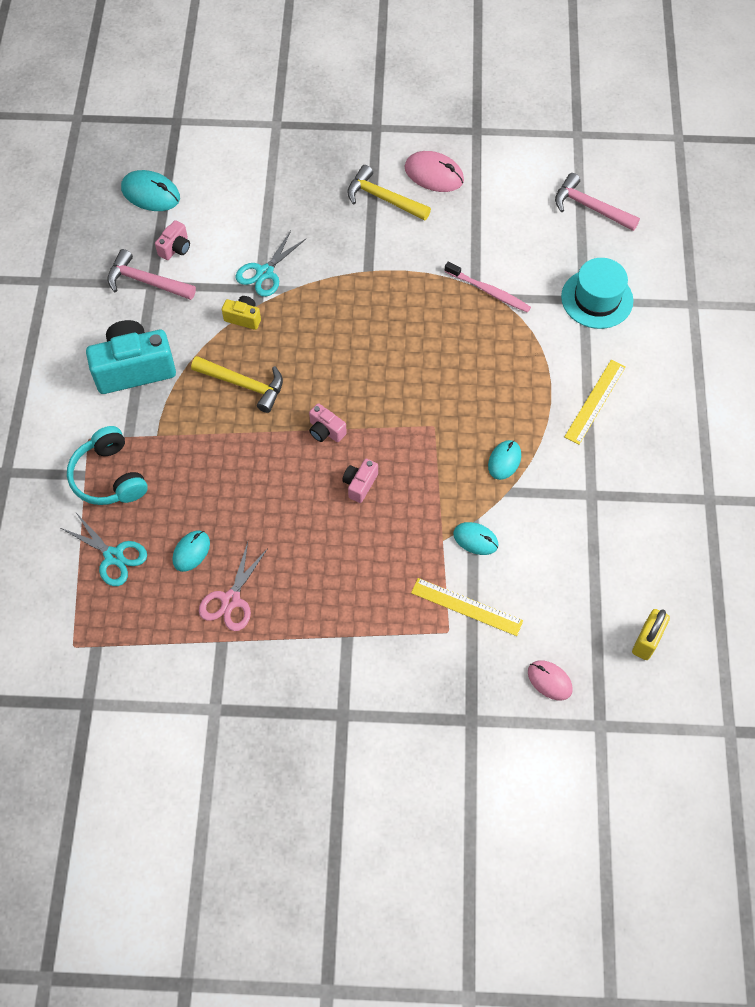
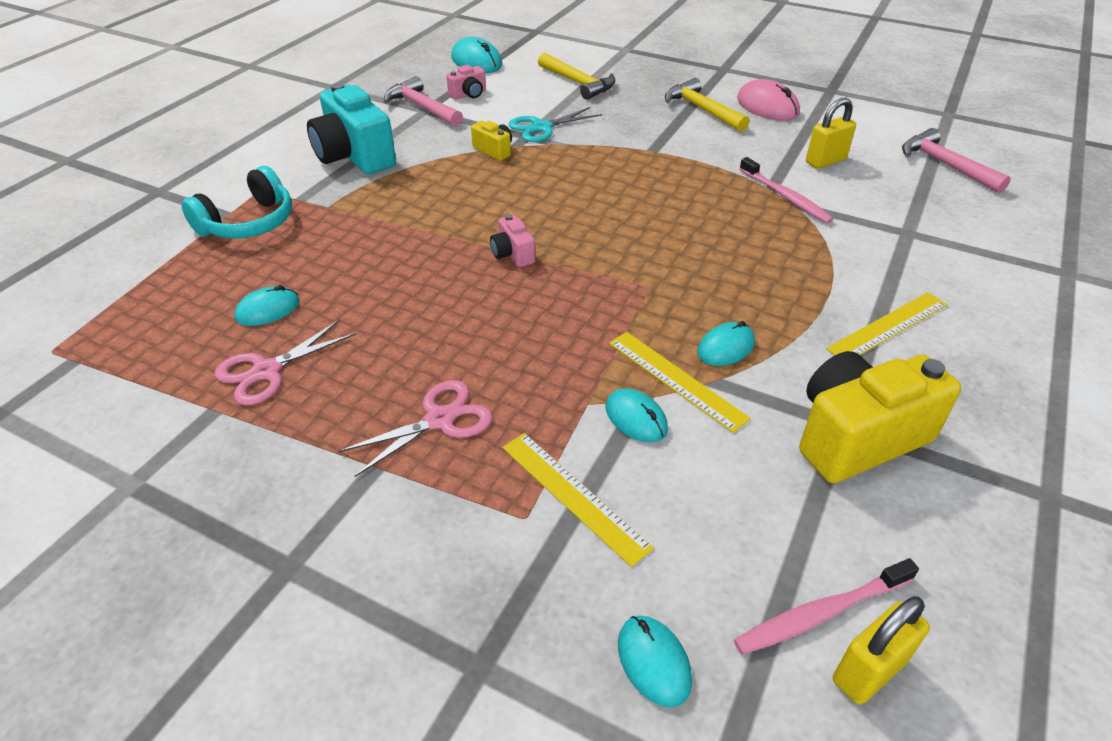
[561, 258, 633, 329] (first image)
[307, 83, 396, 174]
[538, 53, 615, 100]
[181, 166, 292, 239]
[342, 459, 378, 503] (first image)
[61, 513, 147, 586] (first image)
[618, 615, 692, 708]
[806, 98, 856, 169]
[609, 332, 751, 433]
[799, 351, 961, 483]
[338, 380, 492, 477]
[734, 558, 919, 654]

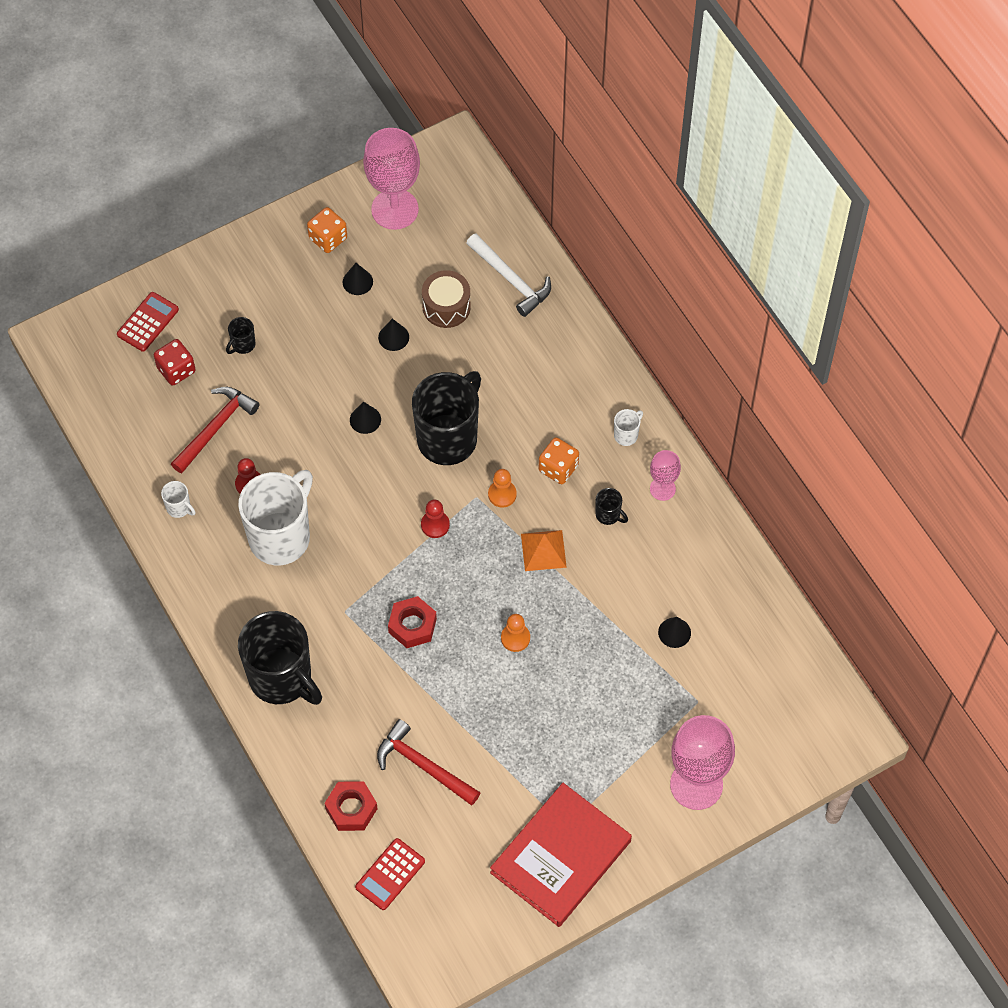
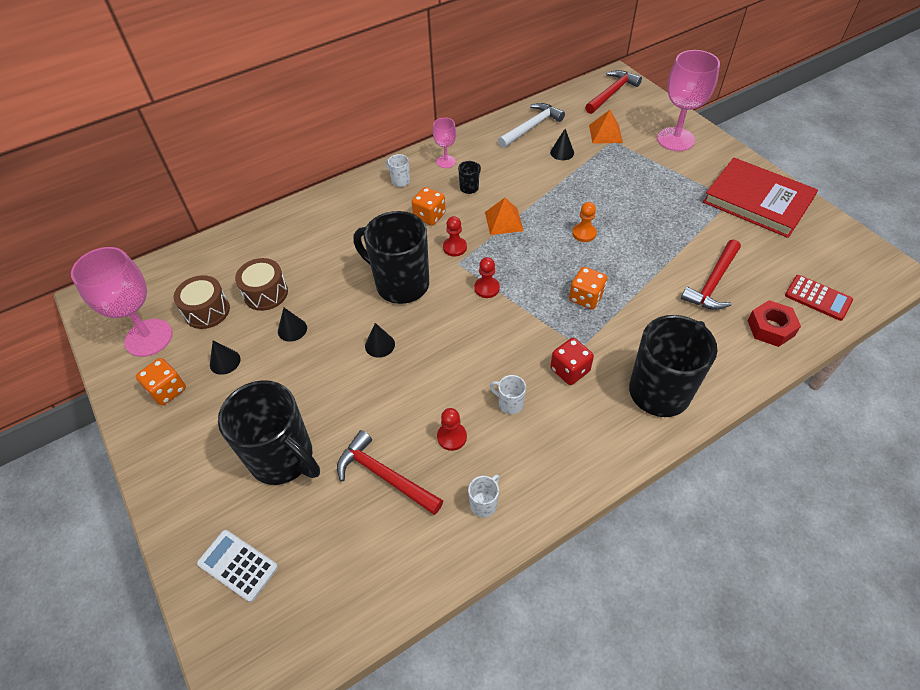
[498, 103, 565, 148]
[197, 530, 278, 602]
[218, 380, 320, 485]
[550, 338, 594, 385]
[443, 216, 467, 257]
[490, 375, 526, 414]
[569, 267, 607, 310]
[585, 70, 642, 114]
[589, 110, 623, 144]
[174, 275, 230, 329]

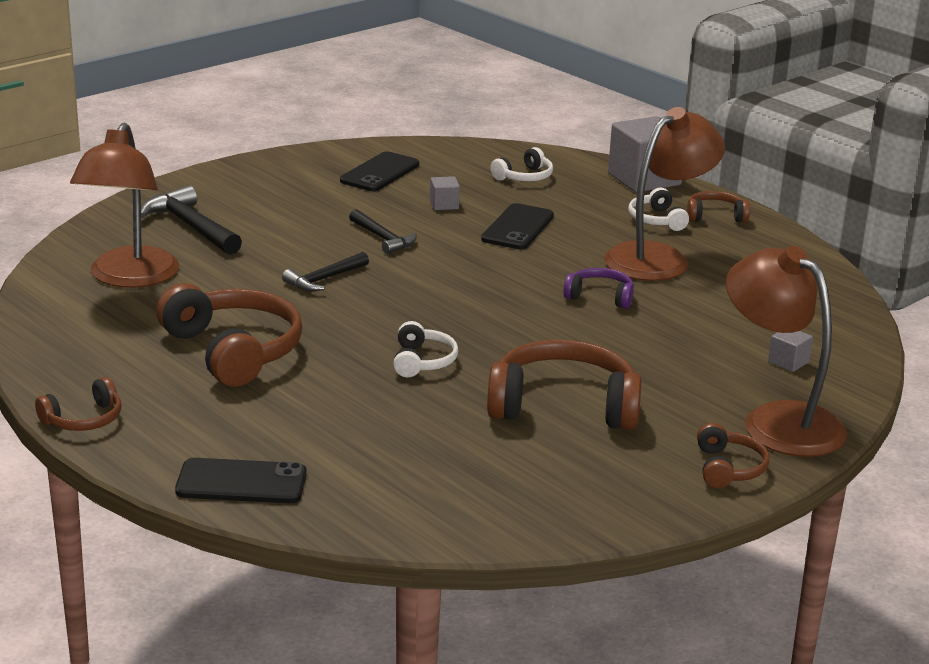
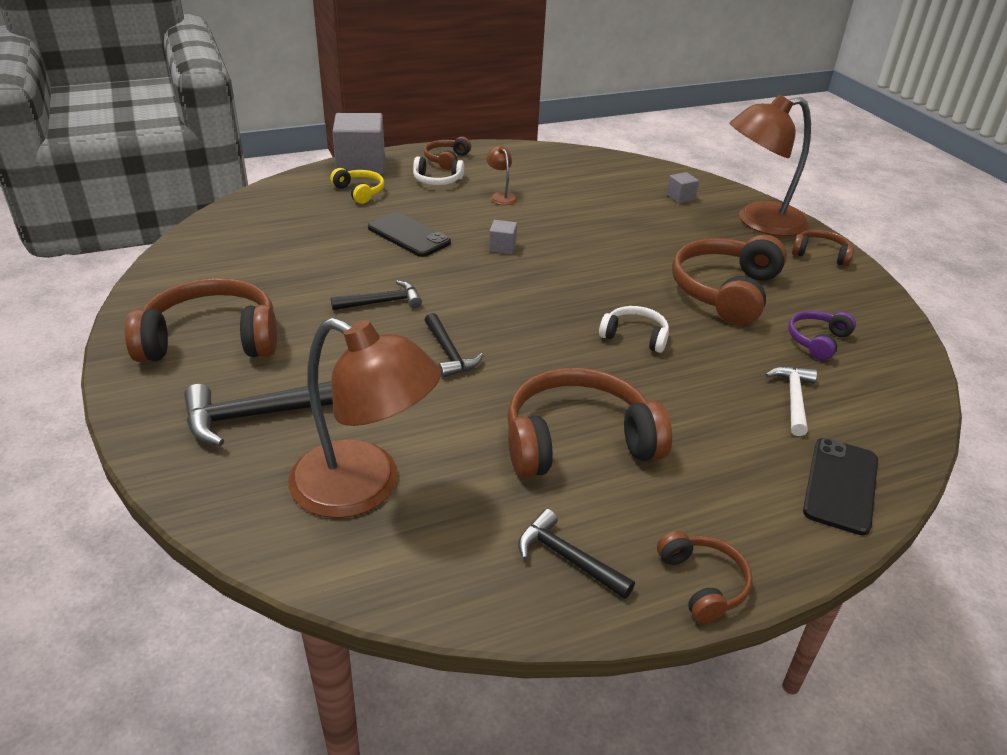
[486, 146, 518, 205]
[490, 147, 553, 181] (first image)
[340, 151, 419, 191] (first image)
[489, 220, 517, 254]
[788, 310, 856, 361]
[330, 168, 384, 204]
[125, 278, 277, 362]
[766, 366, 817, 436]
[518, 509, 635, 599]

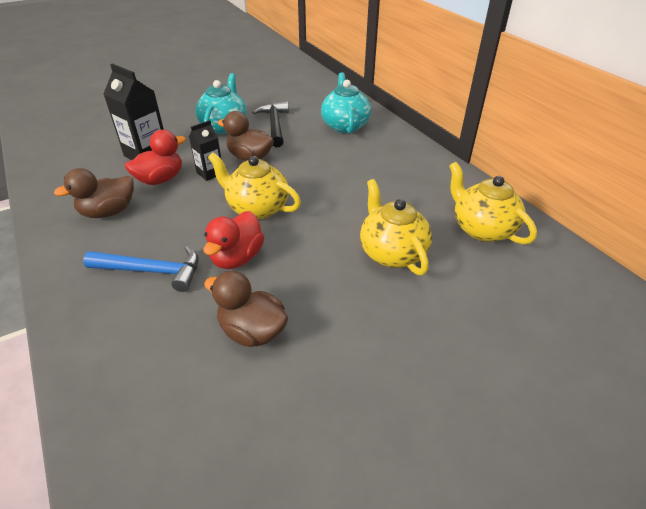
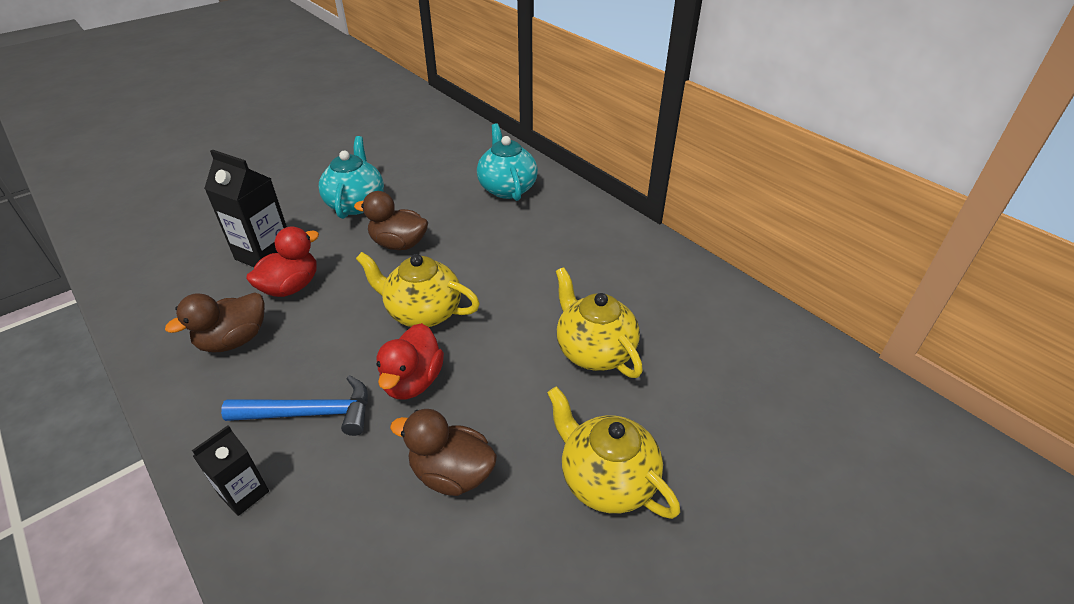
[252, 101, 289, 147] (first image)
[192, 425, 269, 516]
[547, 386, 680, 519]

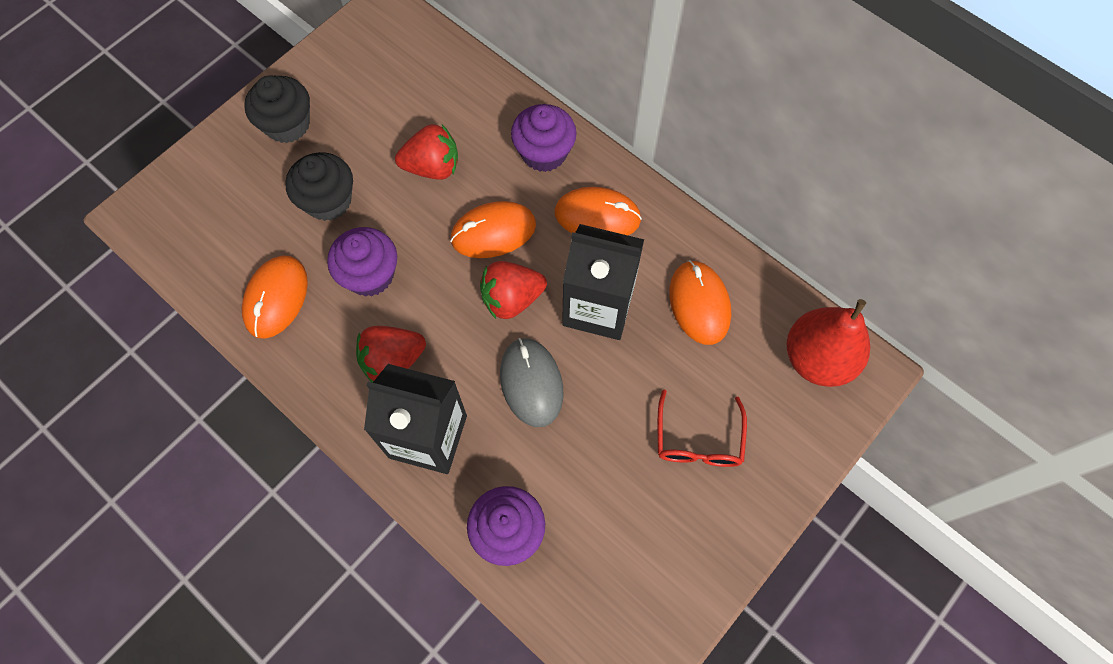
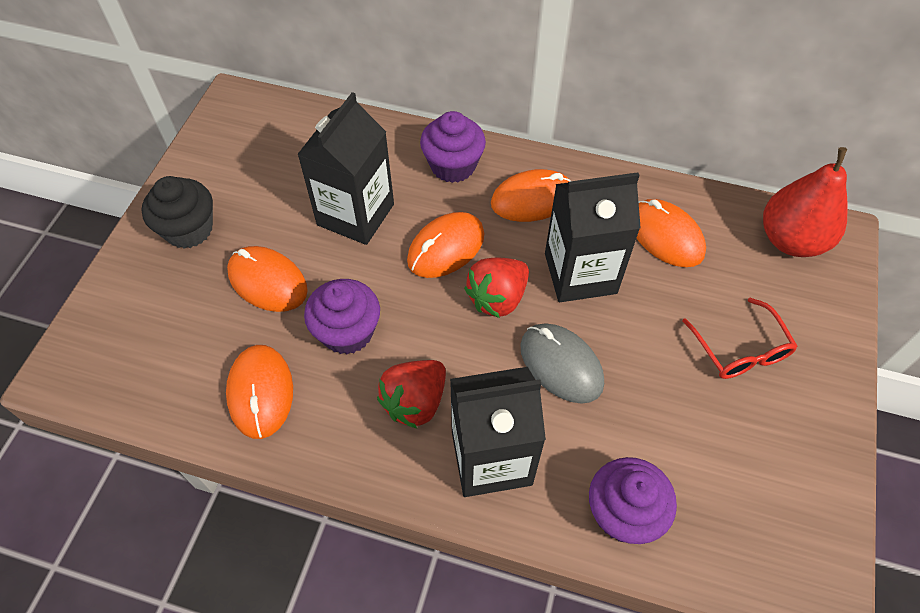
[297, 92, 394, 245]
[227, 246, 308, 312]

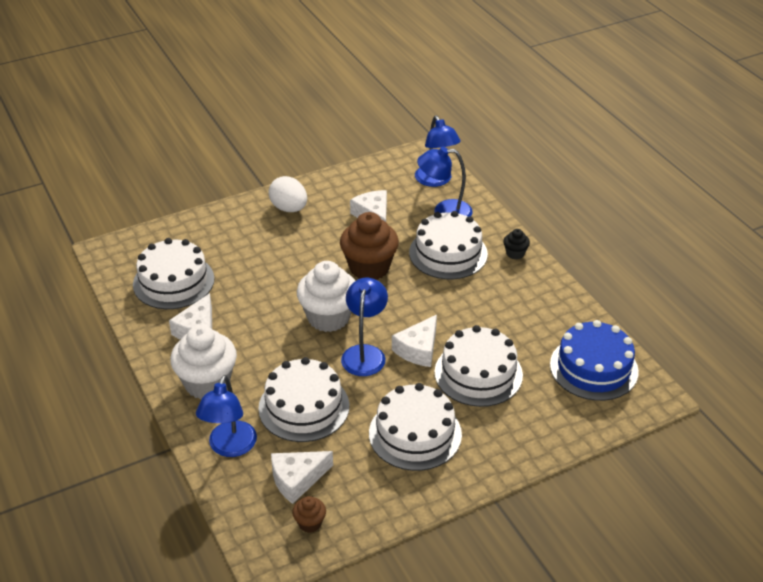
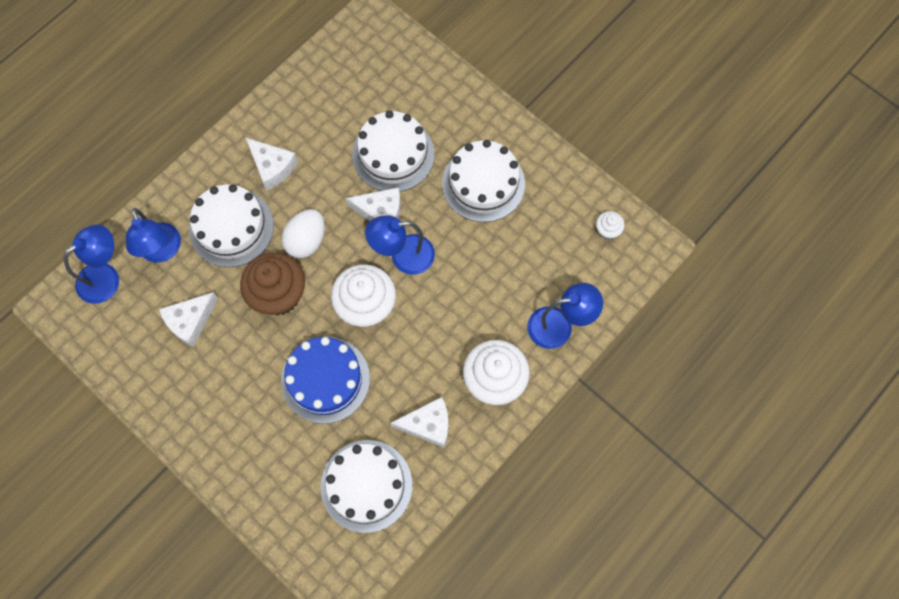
[282, 209, 325, 258]
[503, 229, 530, 260] (first image)
[281, 337, 370, 424]
[258, 357, 350, 442] (first image)
[246, 138, 298, 190]
[596, 211, 625, 240]

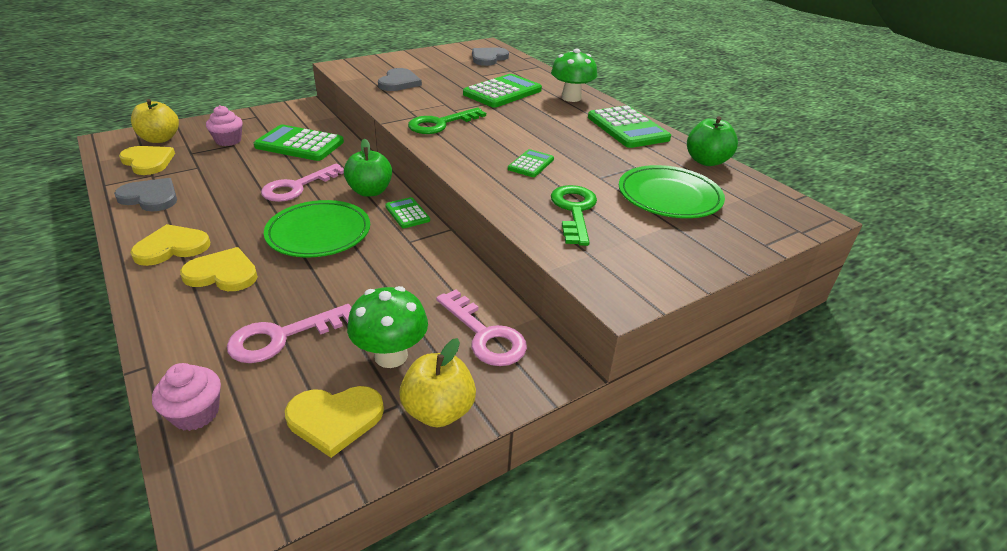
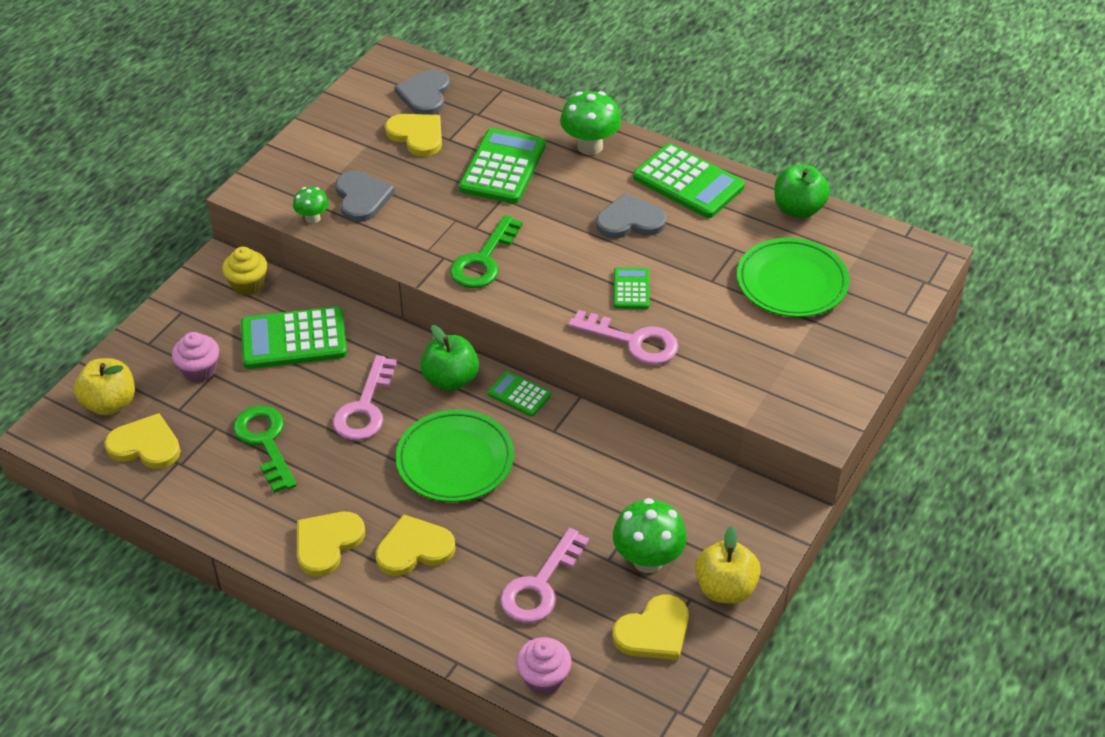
[596, 193, 666, 238]
[233, 405, 297, 493]
[568, 310, 678, 365]
[385, 114, 442, 156]
[293, 187, 329, 224]
[222, 247, 267, 295]

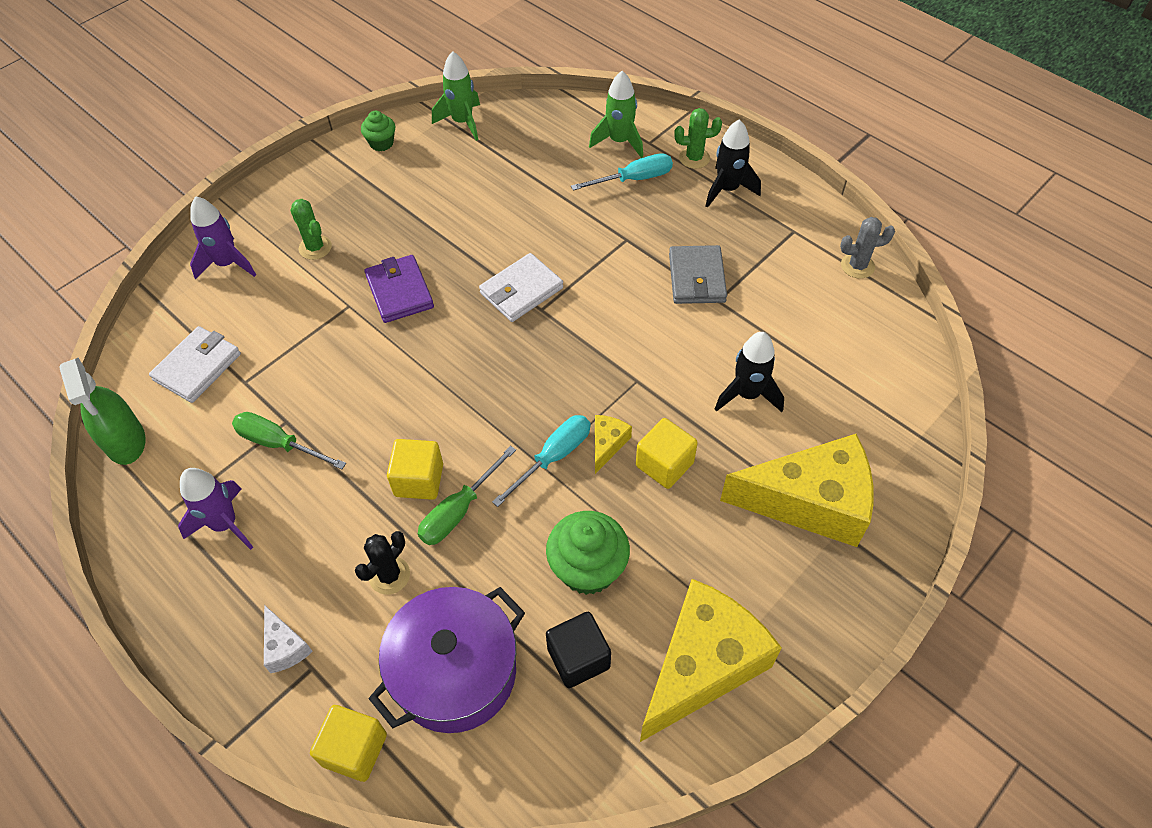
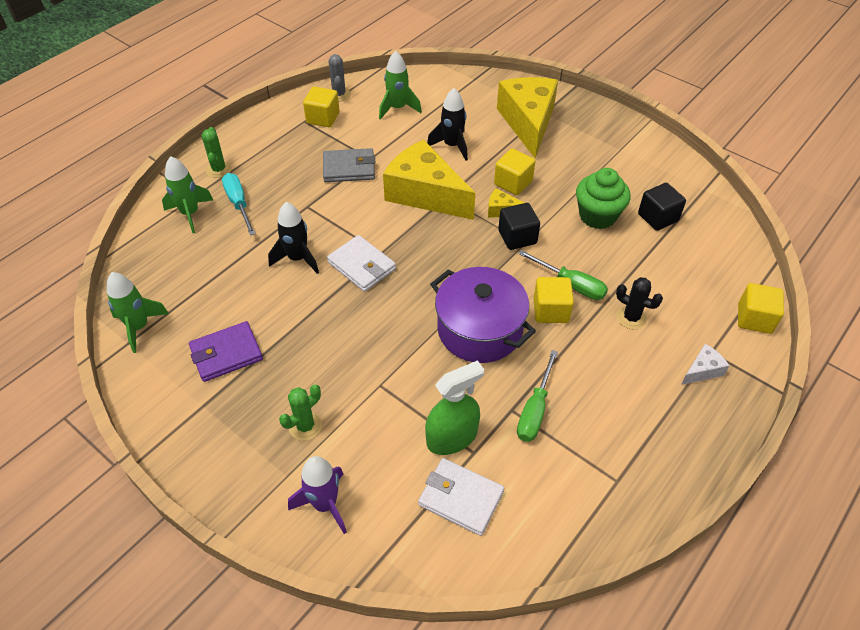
[361, 111, 395, 151] (first image)
[268, 202, 319, 274]
[189, 321, 263, 382]
[425, 360, 484, 455]
[498, 203, 540, 250]
[178, 468, 253, 550] (first image)
[383, 140, 475, 220]
[430, 267, 536, 363]
[379, 51, 422, 120]
[303, 87, 340, 127]

